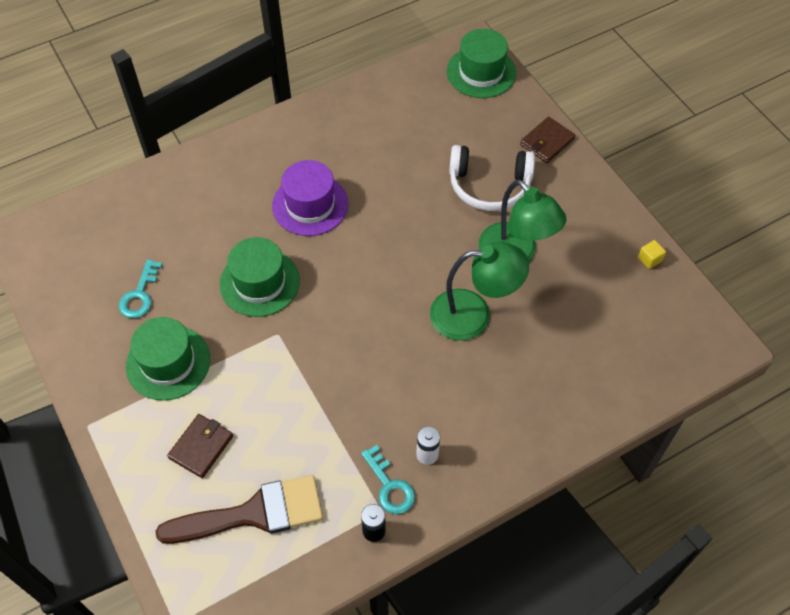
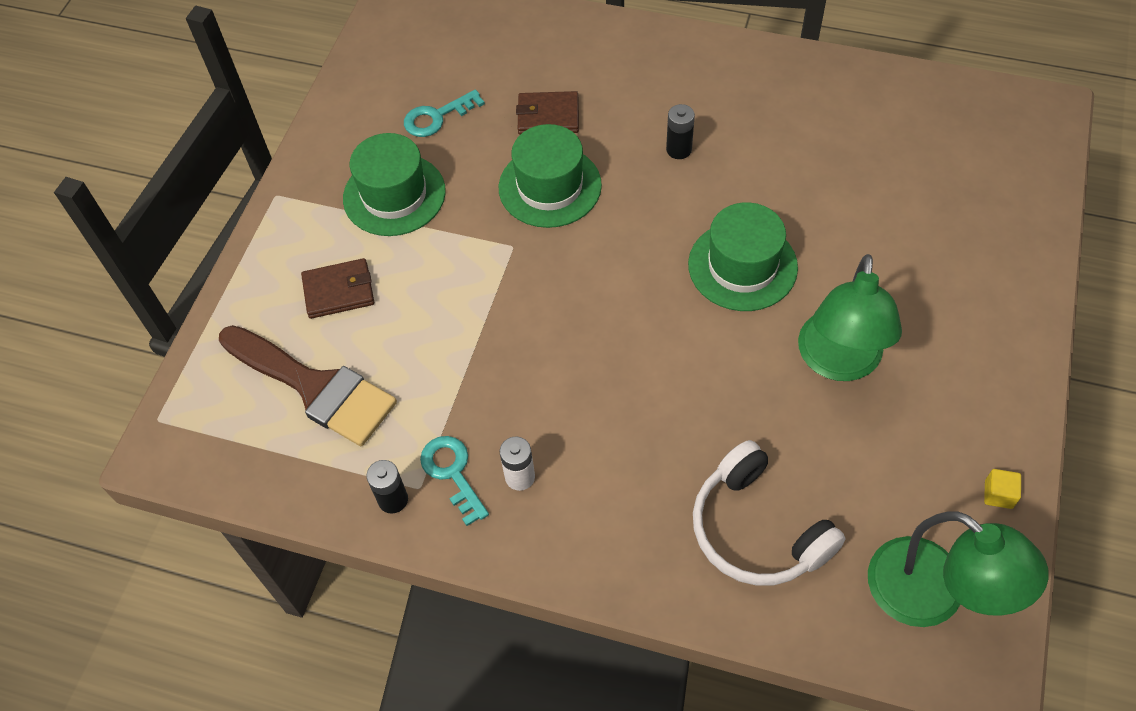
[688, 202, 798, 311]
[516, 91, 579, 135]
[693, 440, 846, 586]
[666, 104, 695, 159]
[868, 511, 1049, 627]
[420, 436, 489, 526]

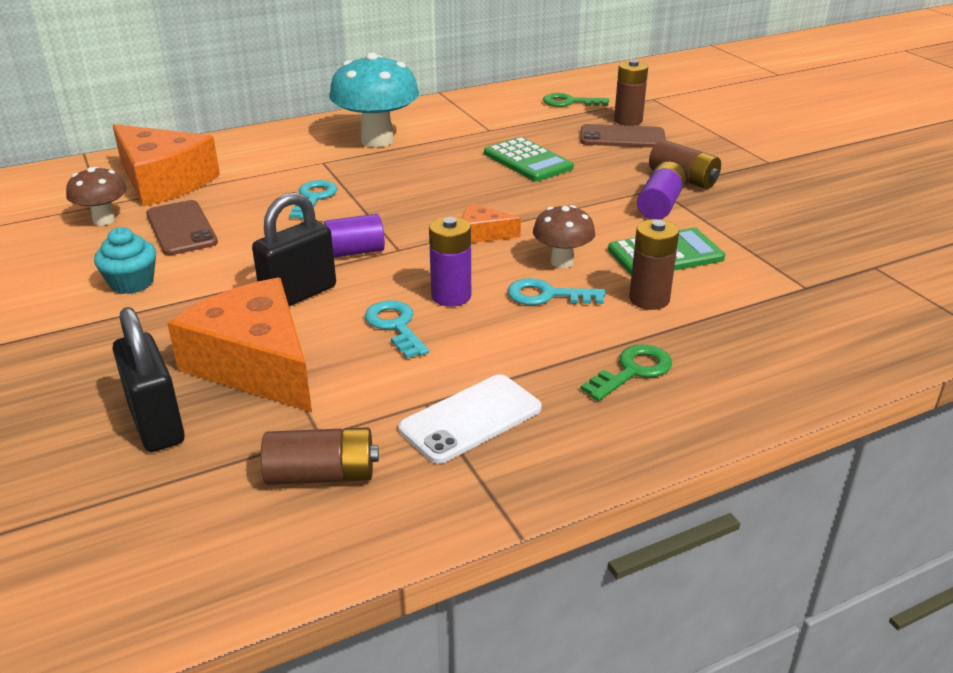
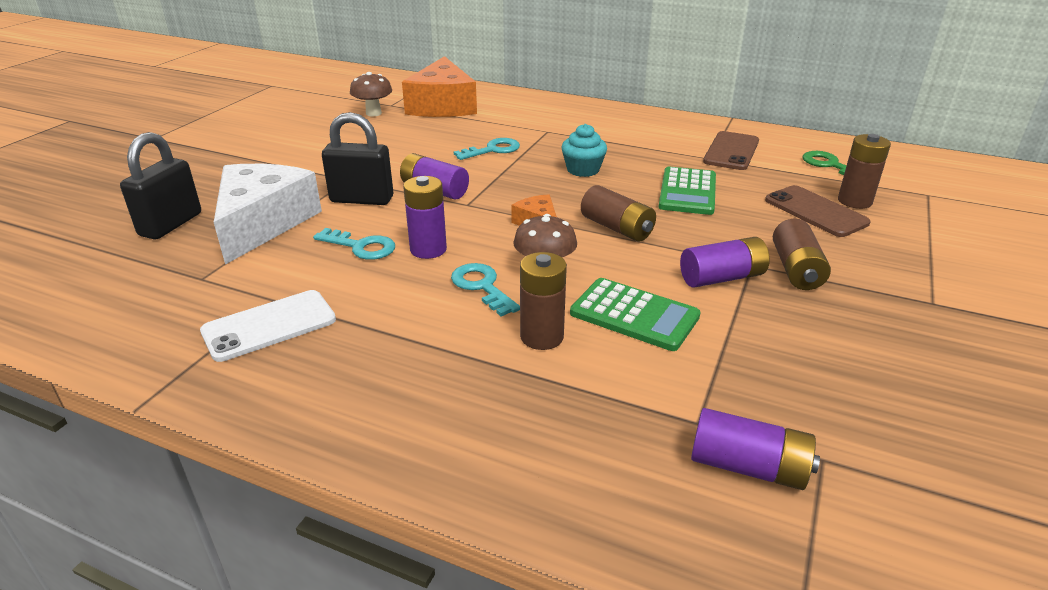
[329, 53, 419, 147] (first image)
[703, 131, 759, 170]
[562, 124, 607, 177]
[214, 164, 322, 265]
[313, 228, 395, 260]
[581, 344, 672, 401] (first image)
[200, 290, 336, 362]
[581, 185, 656, 242]
[691, 408, 820, 490]

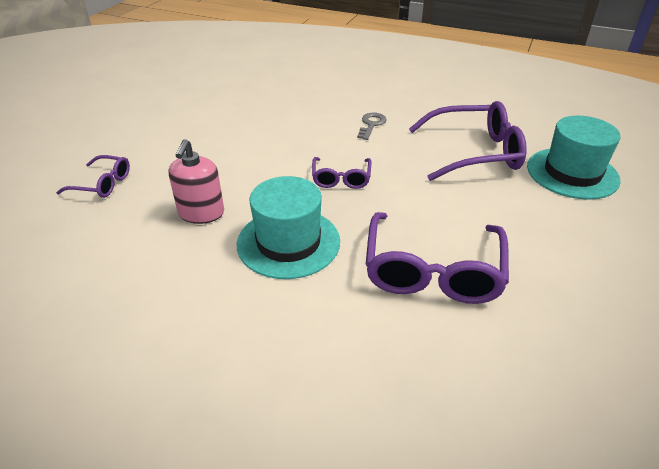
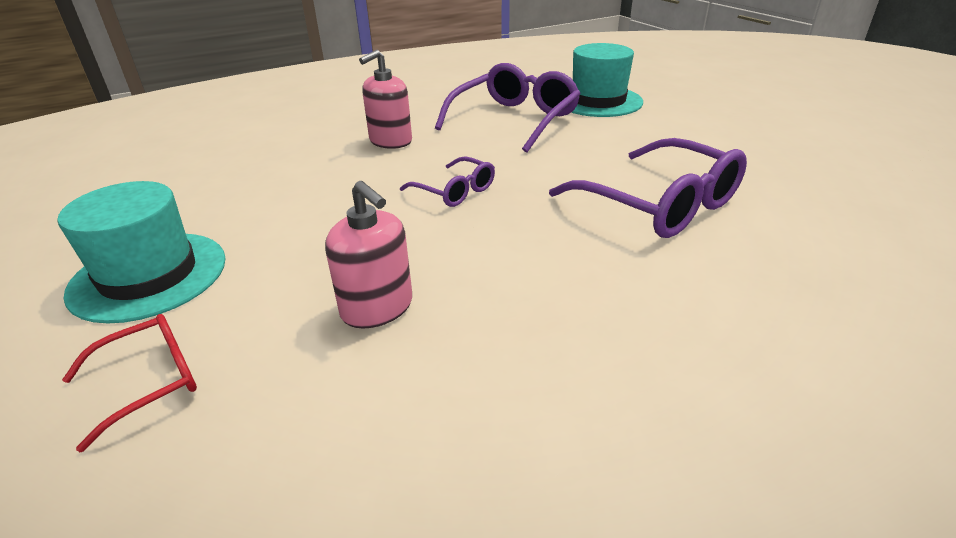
[359, 50, 412, 149]
[62, 314, 197, 452]
[57, 181, 226, 323]

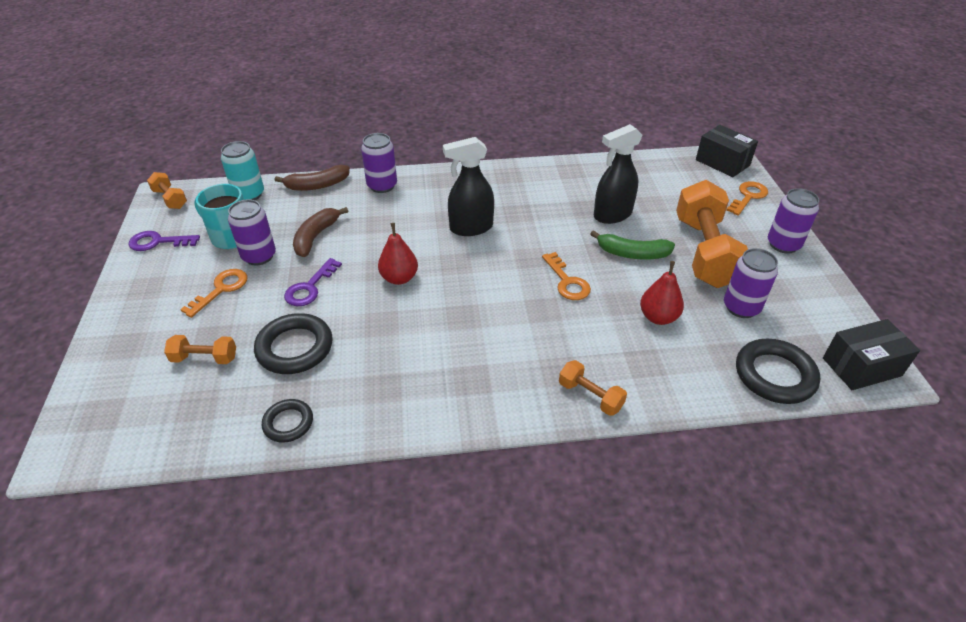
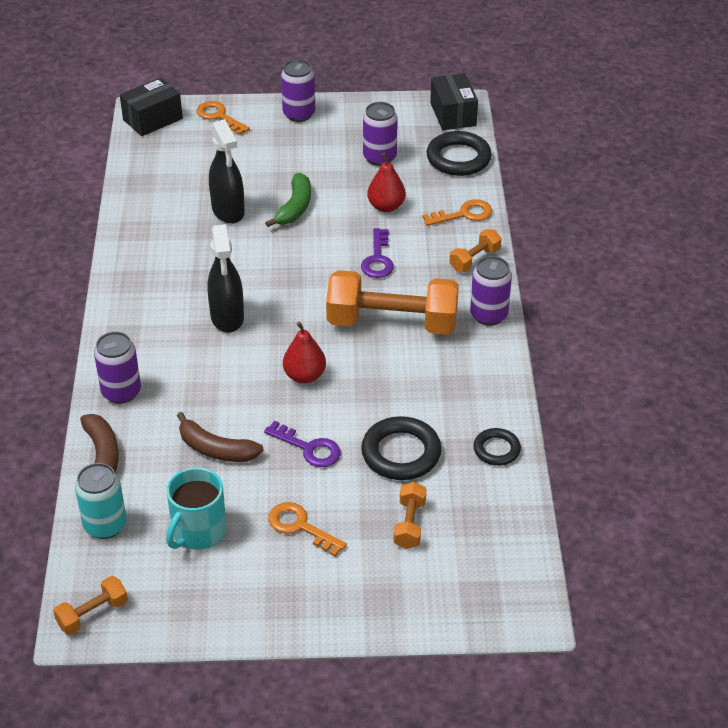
[326, 270, 459, 335]
[470, 256, 512, 326]
[361, 228, 394, 278]
[423, 199, 492, 226]

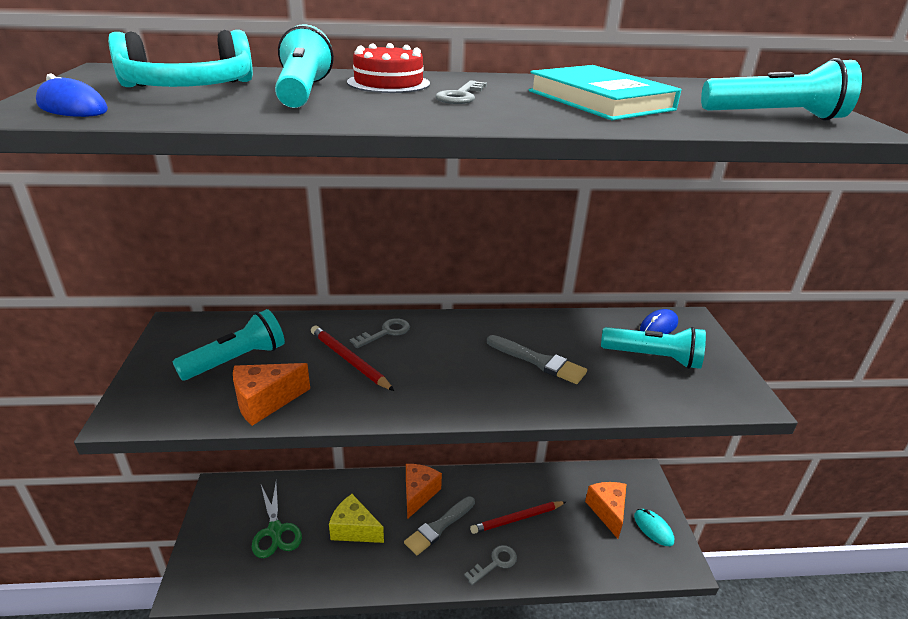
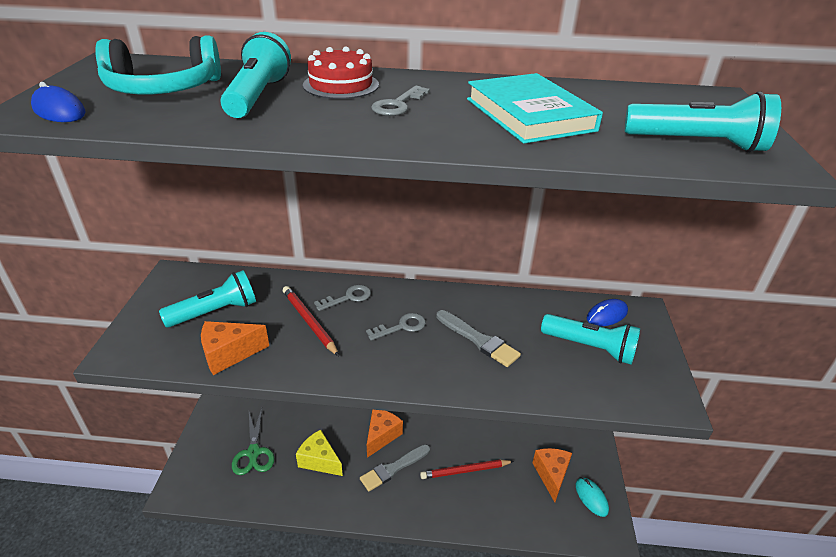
[366, 313, 426, 341]

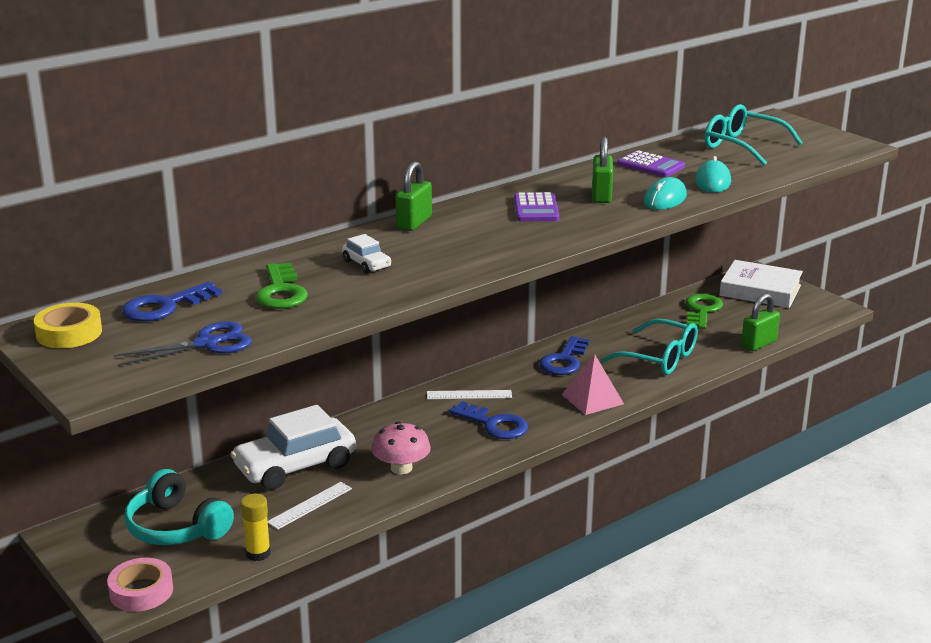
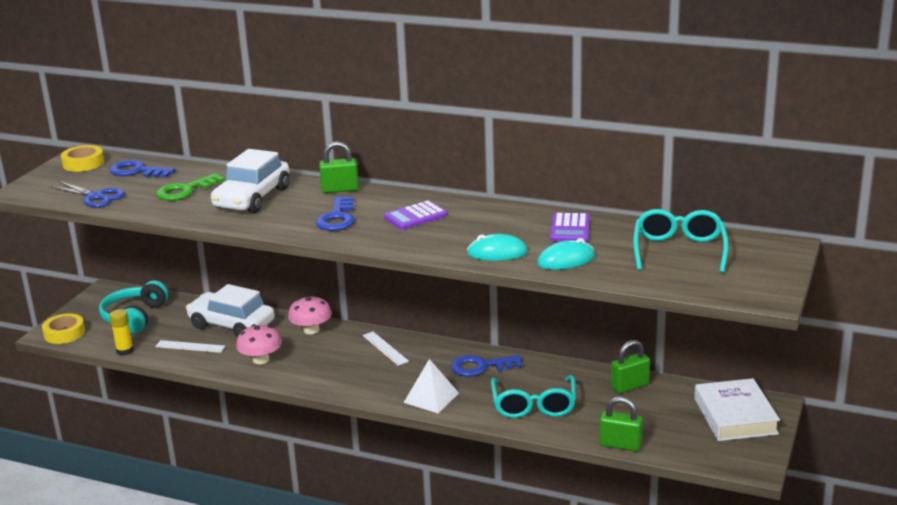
[611, 340, 650, 393]
[211, 149, 290, 213]
[685, 294, 723, 329] (first image)
[404, 359, 459, 413]
[316, 196, 355, 231]
[42, 313, 85, 344]
[288, 295, 332, 334]

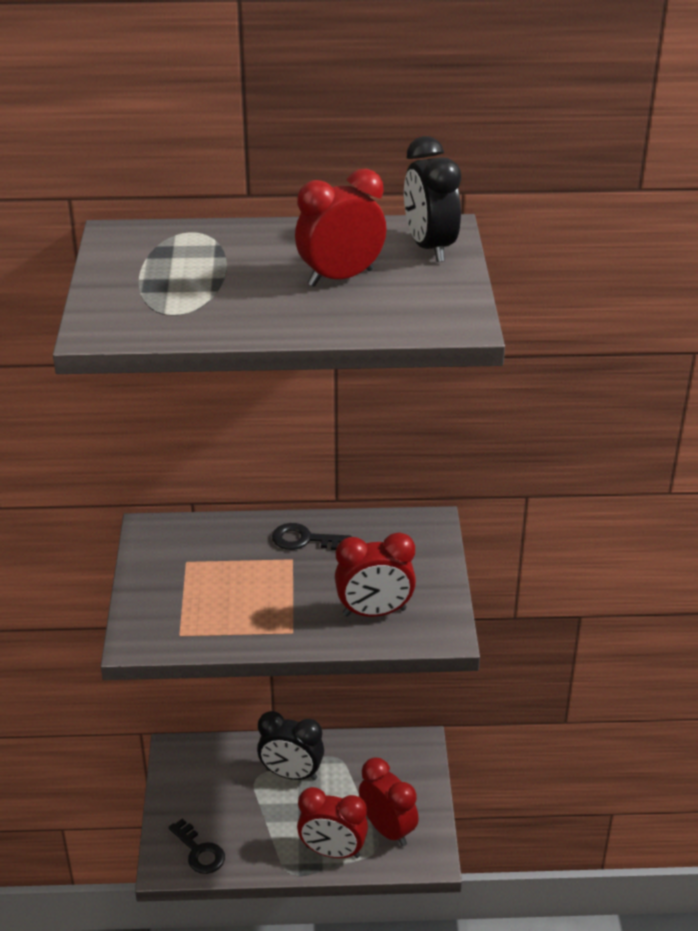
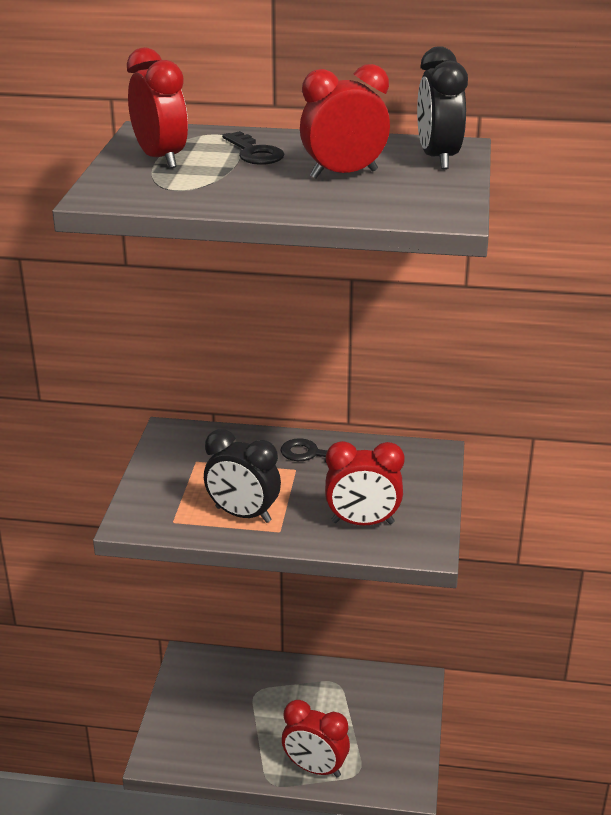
[204, 429, 281, 523]
[127, 47, 188, 169]
[222, 131, 284, 165]

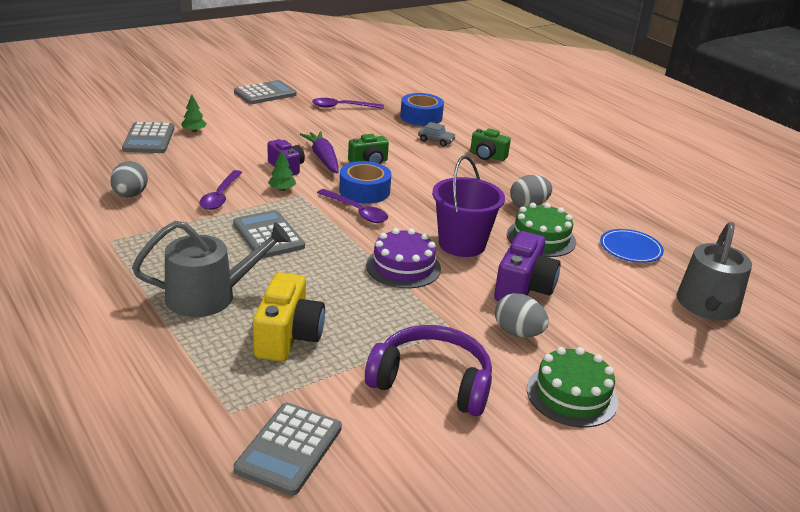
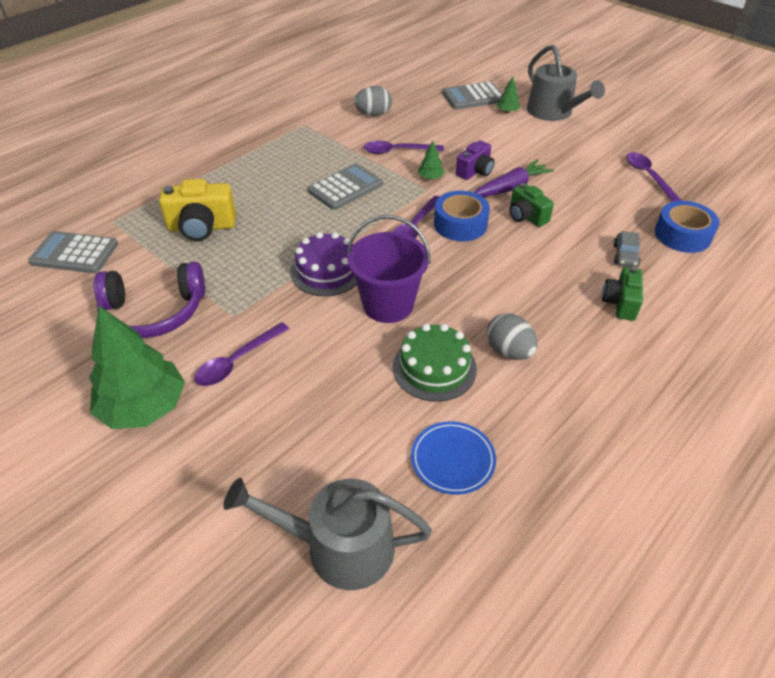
[234, 80, 297, 104] (first image)
[527, 44, 605, 121]
[494, 231, 561, 301] (first image)
[194, 322, 289, 386]
[94, 262, 205, 338]
[89, 306, 185, 429]

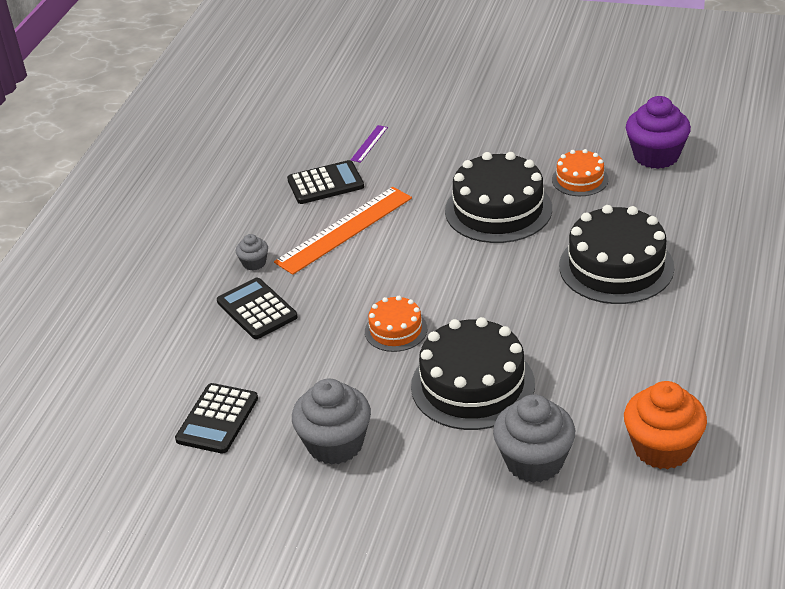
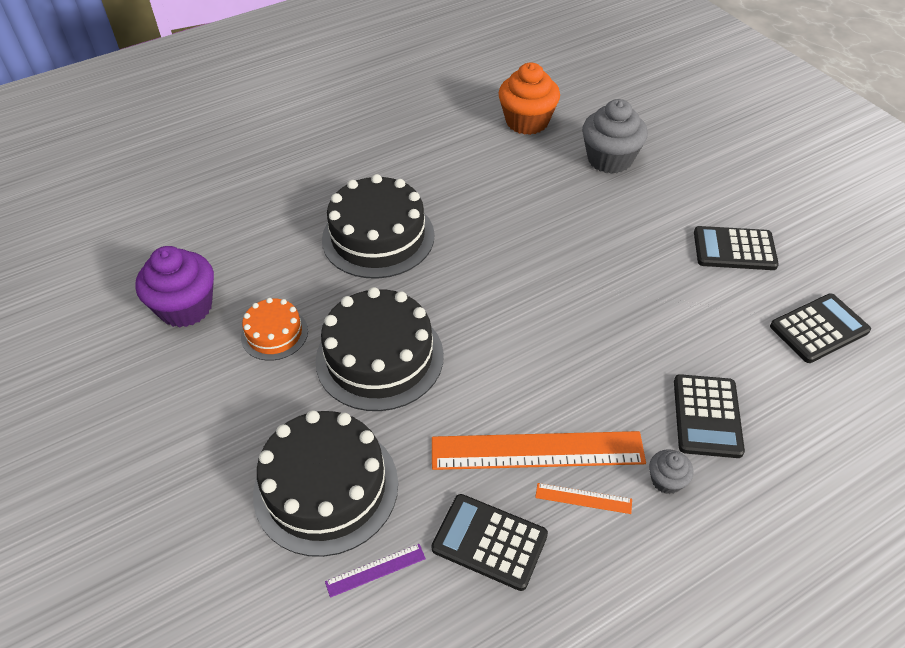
[365, 296, 427, 352] (first image)
[253, 410, 398, 557]
[694, 226, 779, 270]
[535, 483, 632, 514]

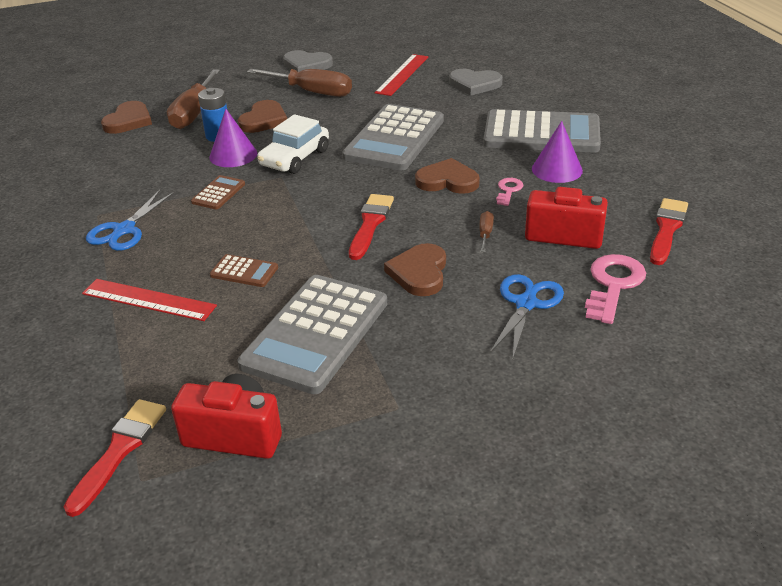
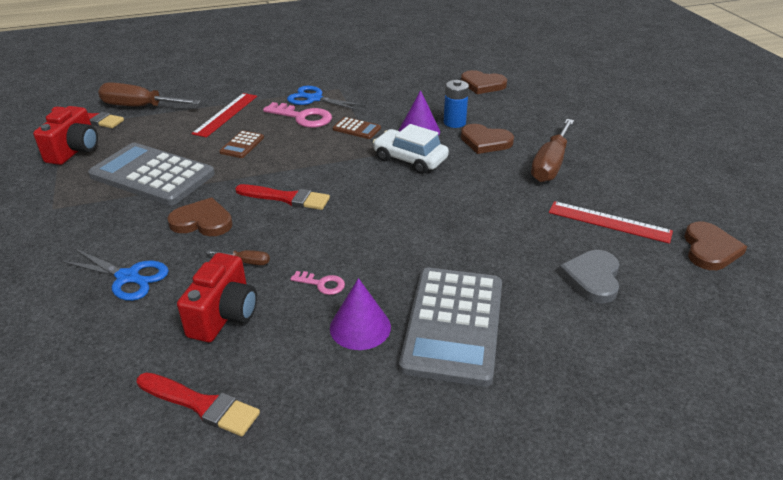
[283, 50, 333, 72] (first image)
[98, 82, 201, 107]
[342, 104, 444, 171] (first image)
[684, 222, 747, 270]
[263, 102, 332, 128]

